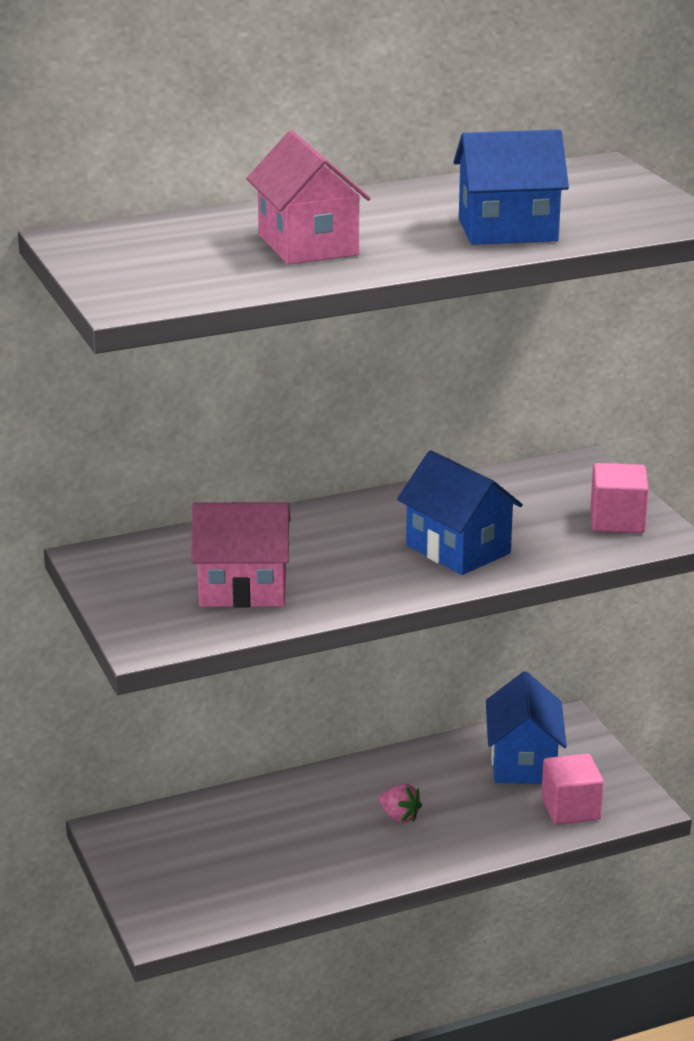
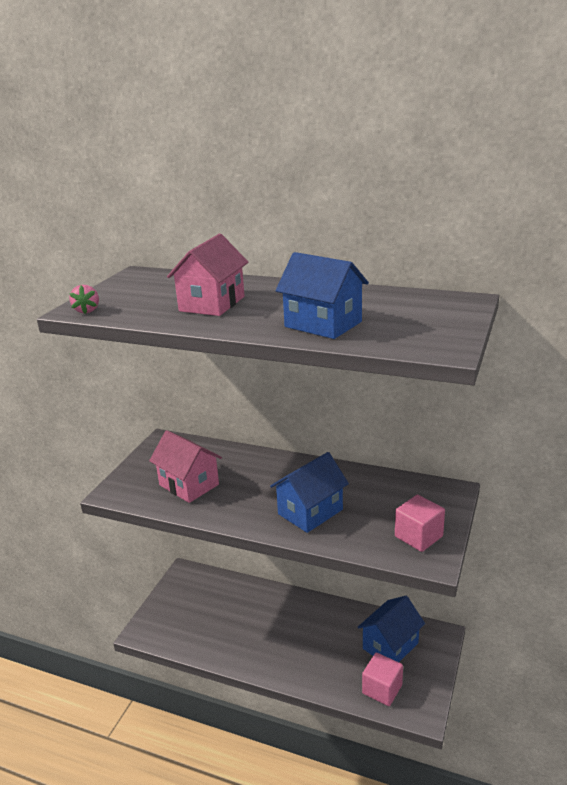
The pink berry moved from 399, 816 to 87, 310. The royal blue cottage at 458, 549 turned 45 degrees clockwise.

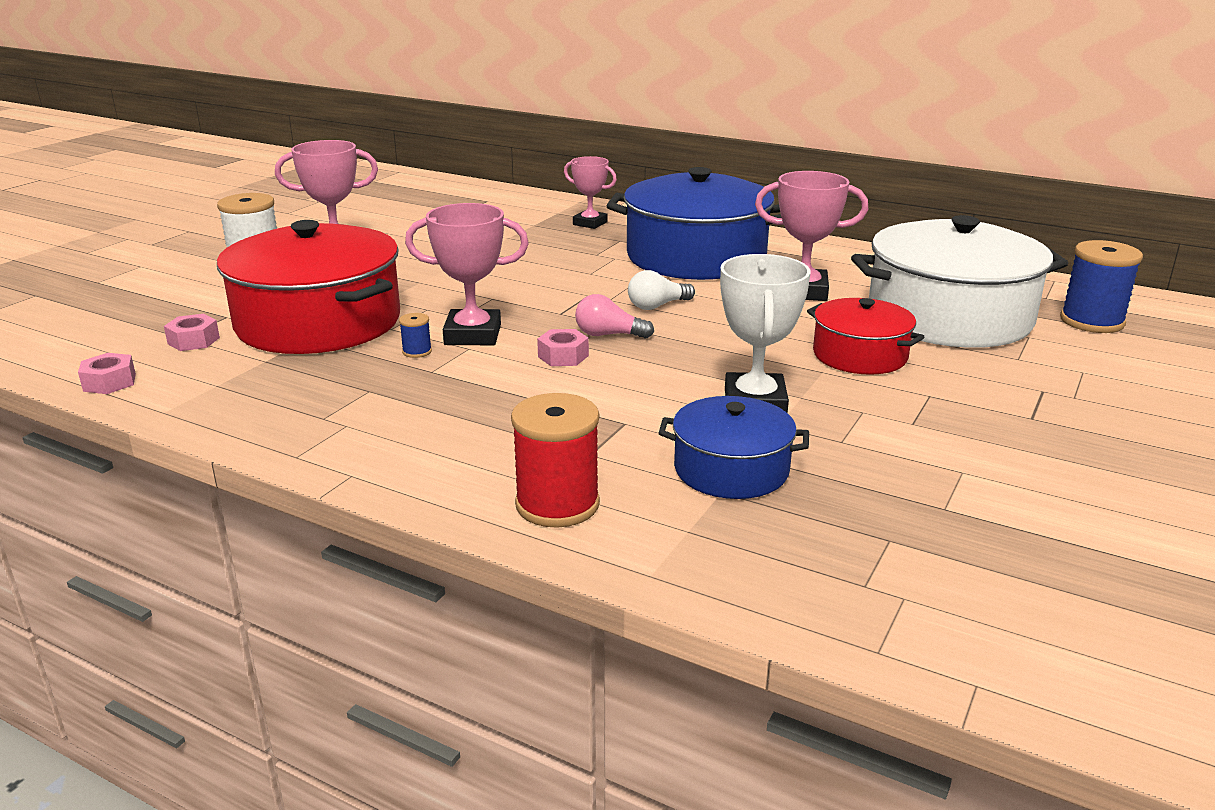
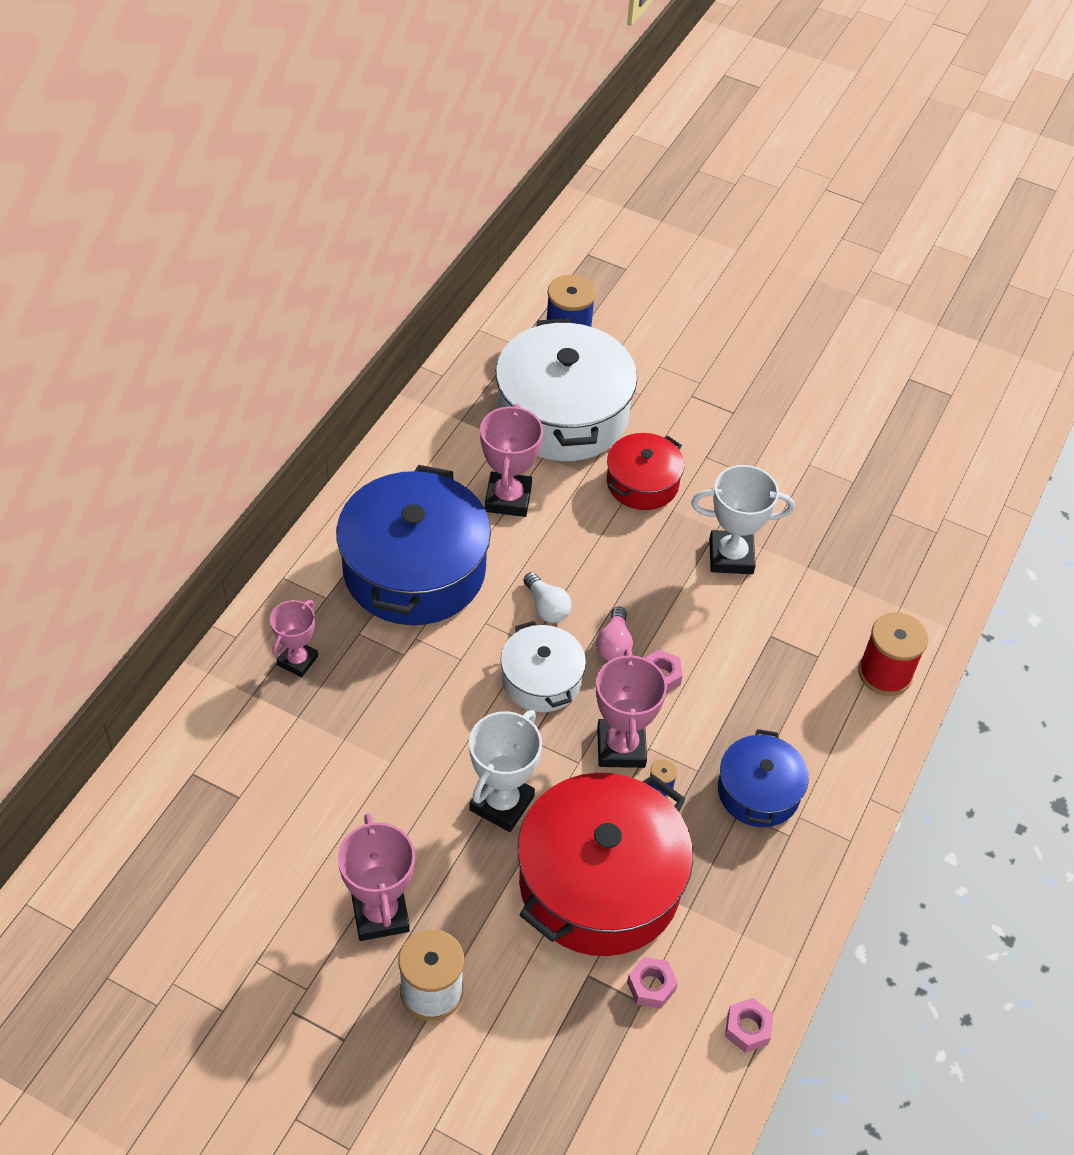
The white prize cup at 501, 803 appeared. The white stockpot at 541, 680 appeared. The royal blue stockpot moved from 731, 469 to 758, 791.

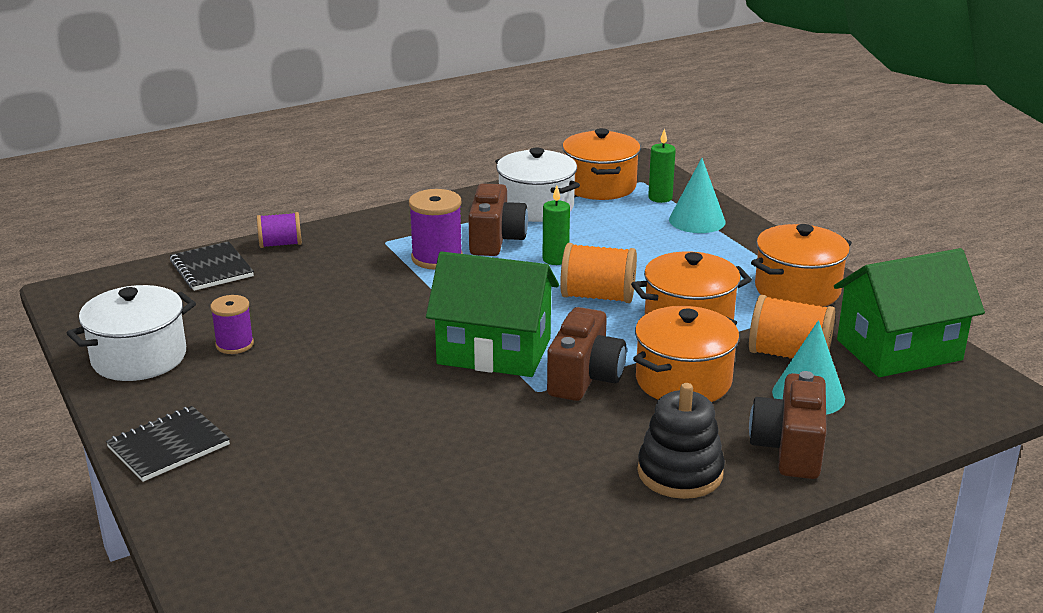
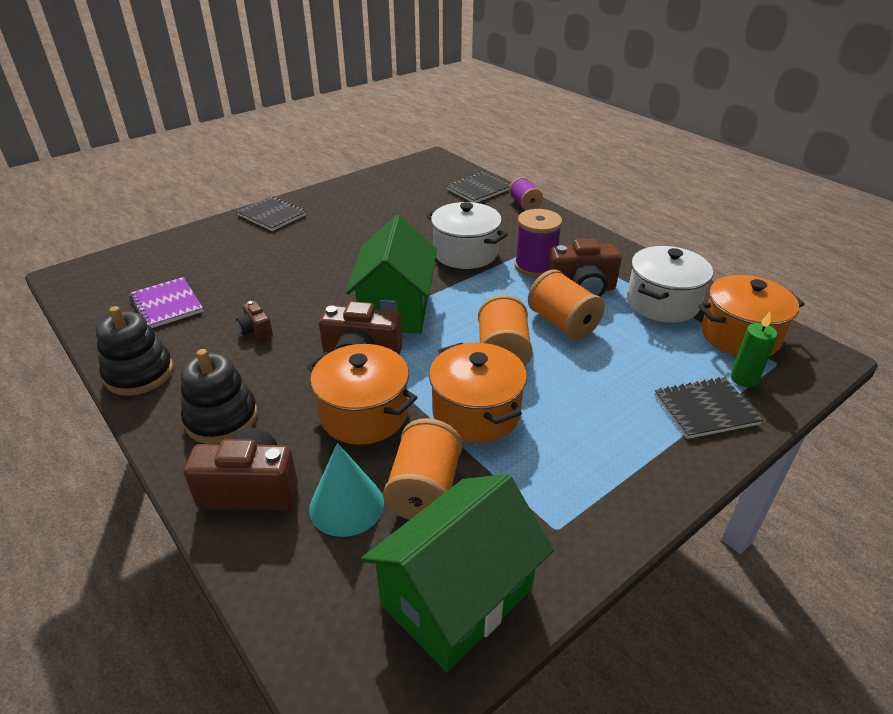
The purple spool at 234, 344 disappeared. The orange-coloured stockpot at 797, 290 disappeared. The ebony stacking toy at 139, 374 appeared. The purple notebook at 167, 304 appeared. The russet camera at 256, 330 appeared. The white stockpot moved from 139, 358 to 465, 253. The green wax candle at 555, 259 was replaced by the orange-coloured spool at 562, 323. The teal solid cone at 697, 220 was replaced by the ebony notebook at 705, 409. The green cottage at 899, 350 turned 75 degrees clockwise.

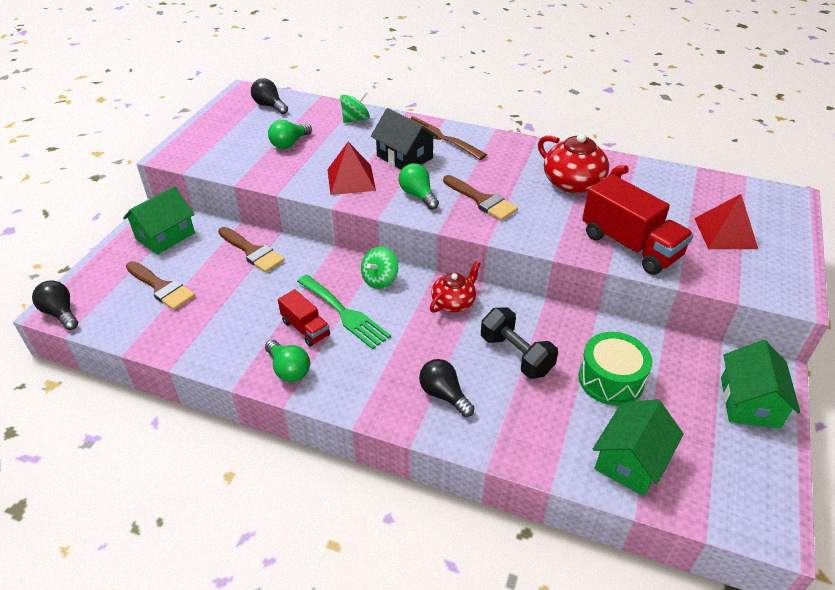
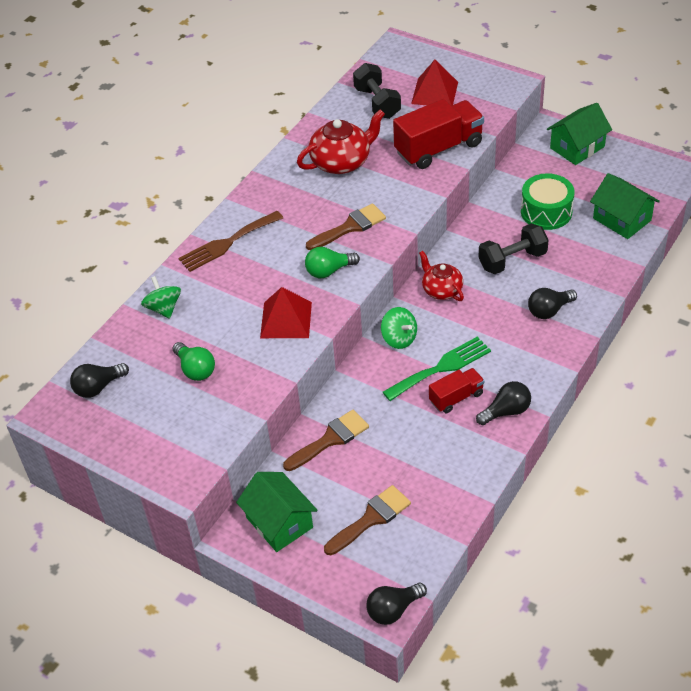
The ebony cottage at 404, 157 disappeared. The ebony dumbbell at 377, 103 appeared. The green bulb at 289, 369 became the ebony bulb at 506, 411. The green cottage at 749, 402 turned 60 degrees counterclockwise.

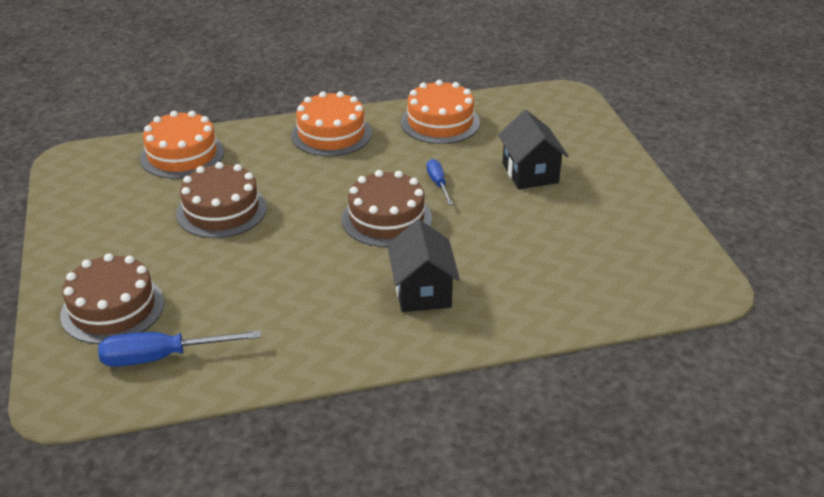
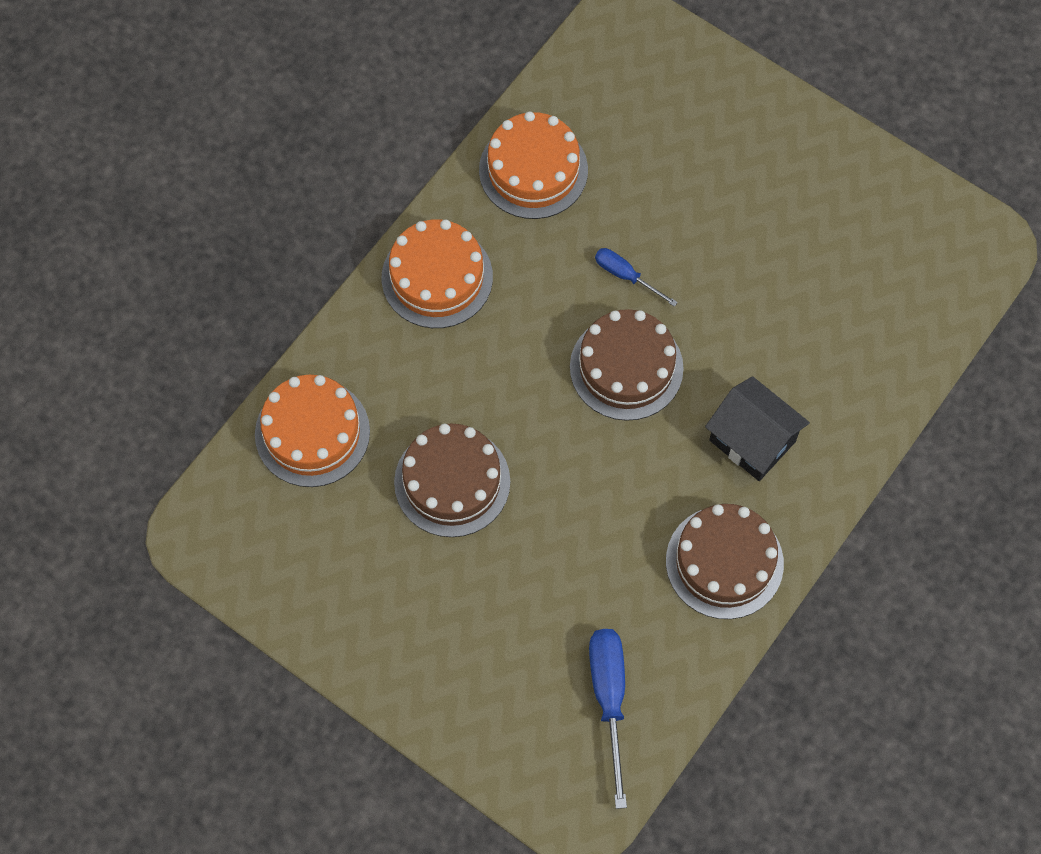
The ebony cottage at 530, 173 disappeared. The russet cake moved from 112, 308 to 724, 562. The royal blue flat screwdriver at 162, 357 turned 135 degrees clockwise.

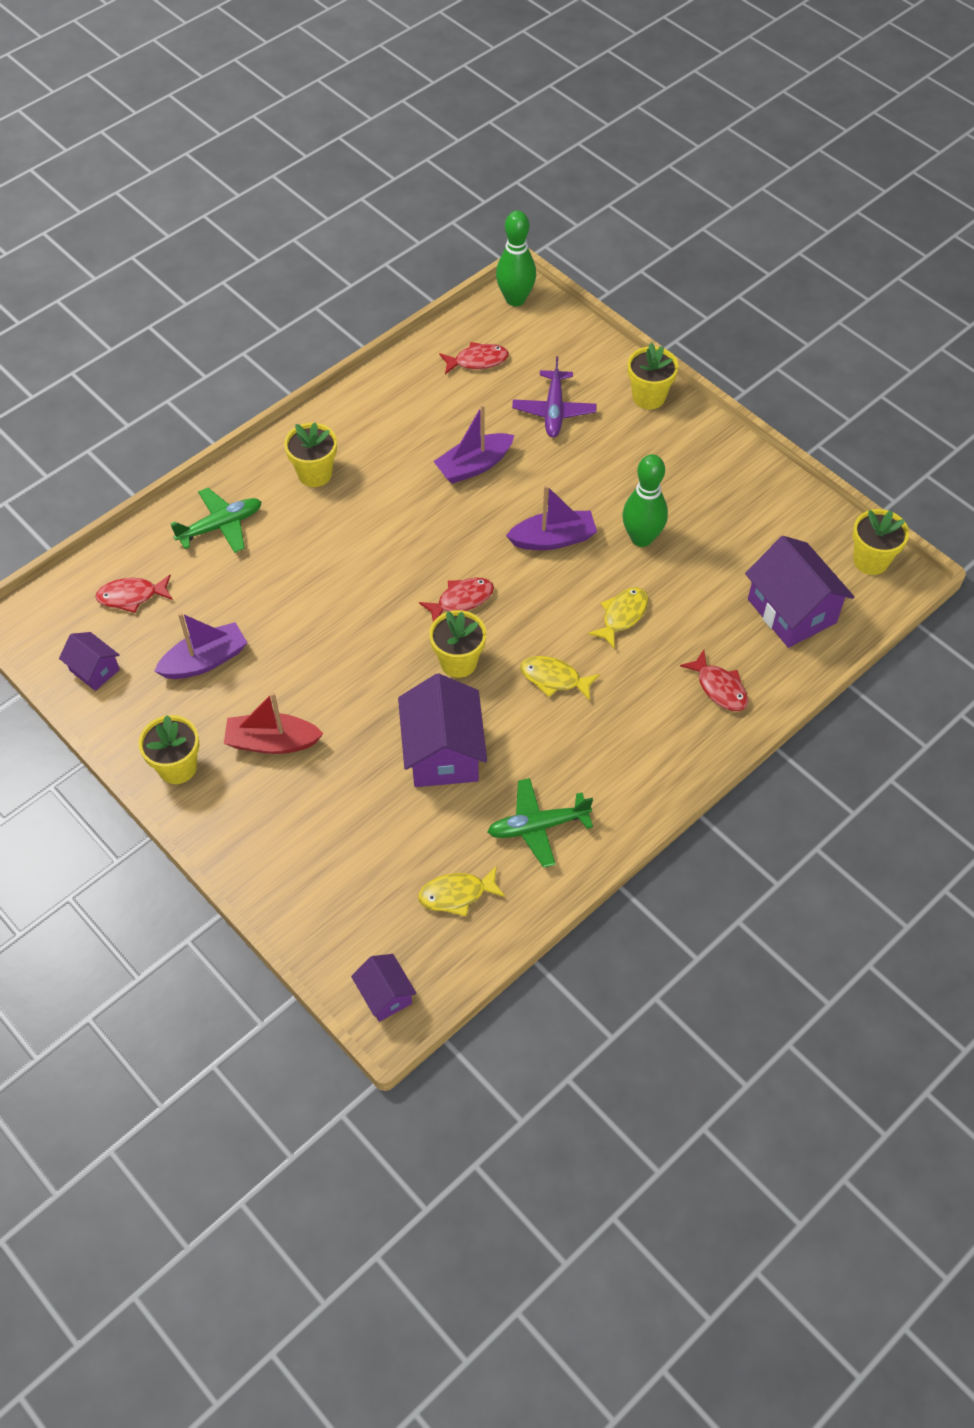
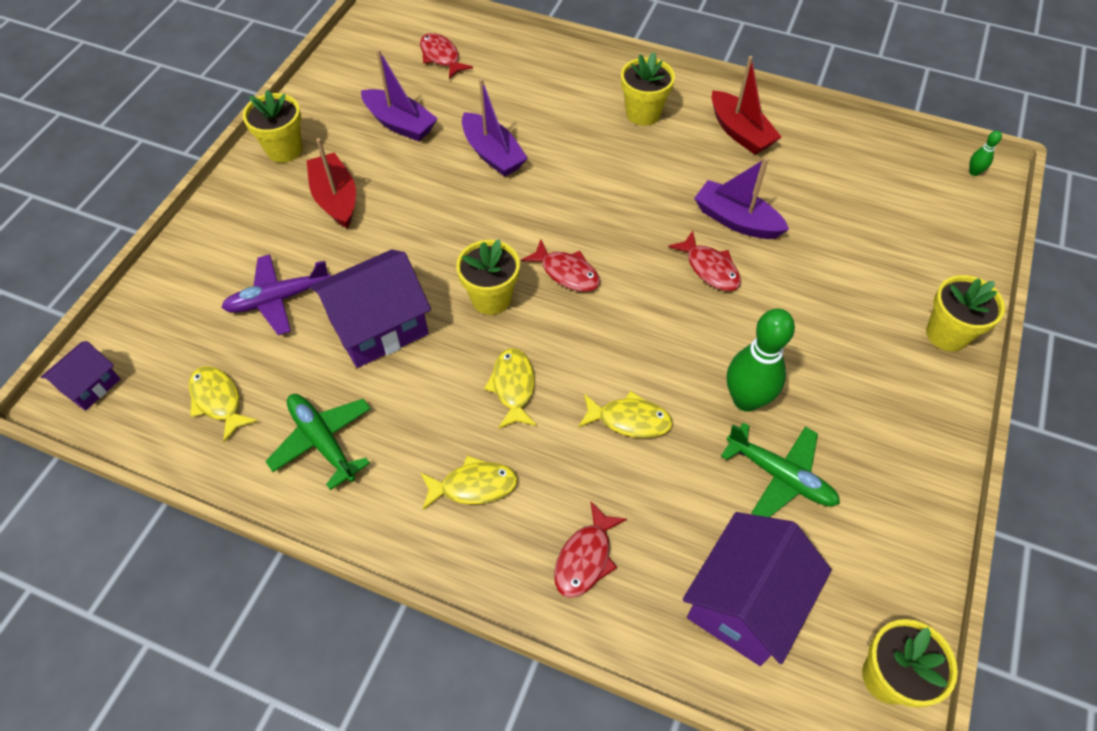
The purple cottage at 94, 670 disappeared. The bright yellow toy fish at 473, 486 appeared. The red sailboat at 740, 132 appeared. The green plane moved from 221, 526 to 780, 476. The red toy fish moved from 477, 361 to 710, 268. The purple sailboat moved from 553, 539 to 492, 154. The purple plane moved from 554, 411 to 278, 299. The green bowling pin at 515, 299 changed to 0.43 times the size.

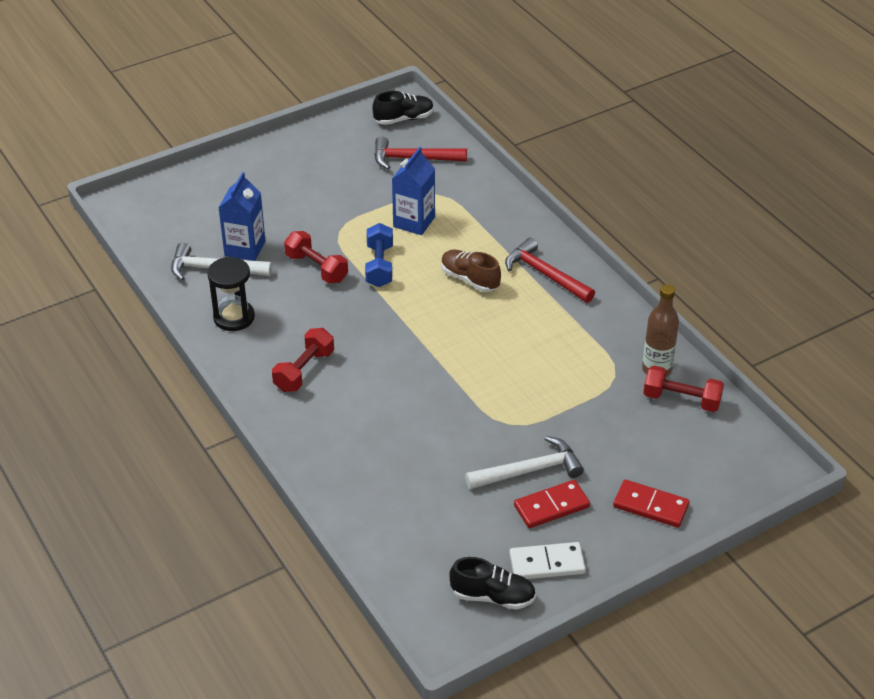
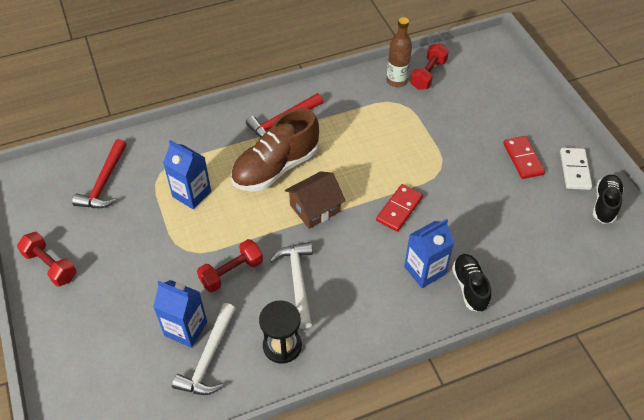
The royal blue dumbbell at 379, 266 disappeared. The russet cottage at 315, 208 appeared. The royal blue carton at 424, 270 appeared. The red dumbbell moved from 304, 371 to 50, 266. The ebony sneaker moved from 404, 119 to 469, 287. The white claw hammer moved from 529, 471 to 298, 281. The red domino piece moved from 650, 506 to 399, 209. The russet sneaker at 470, 279 changed to 1.75 times the size.

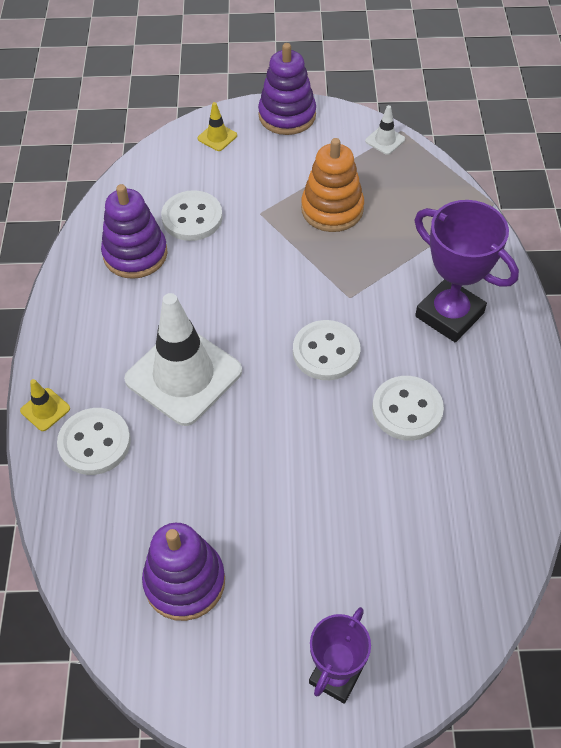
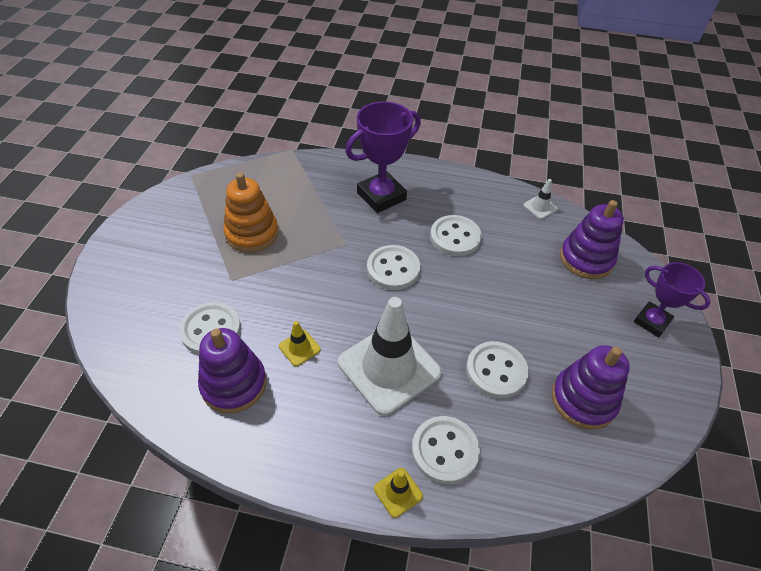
The white shirt button at 496, 371 appeared. The bright yellow traffic cone moved from 217, 137 to 299, 348. The purple stacking toy moved from 287, 116 to 586, 259. The white traffic cone moved from 385, 140 to 540, 207.

